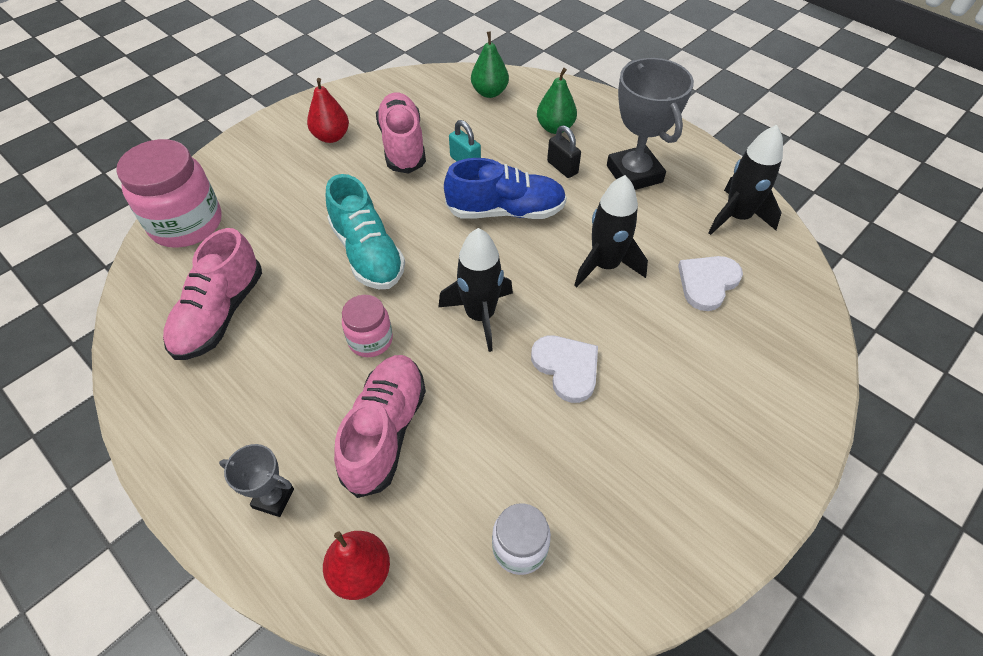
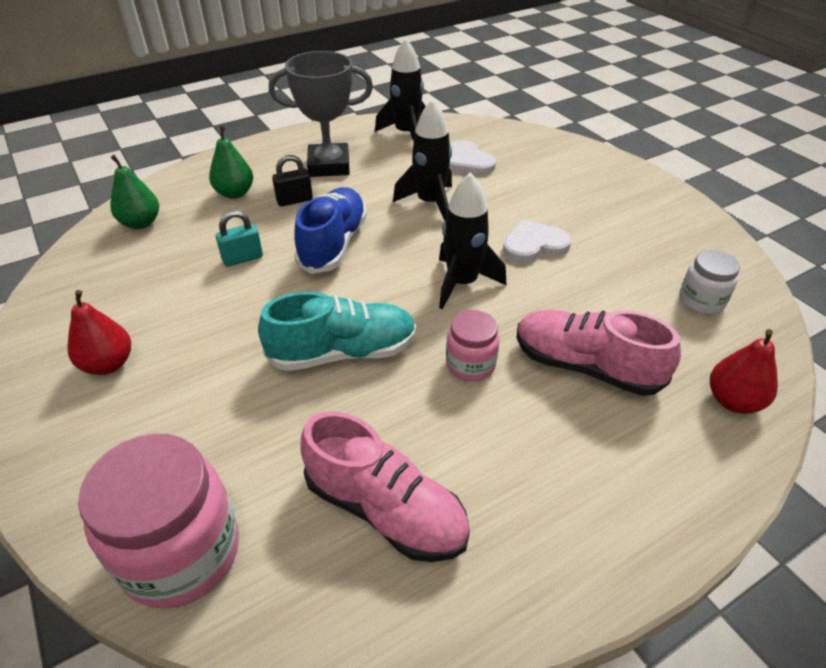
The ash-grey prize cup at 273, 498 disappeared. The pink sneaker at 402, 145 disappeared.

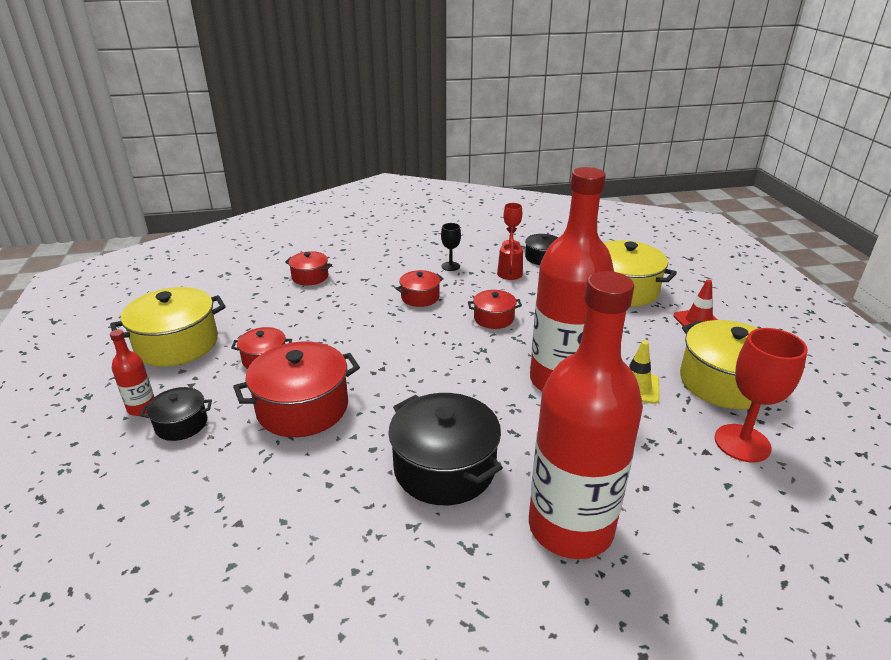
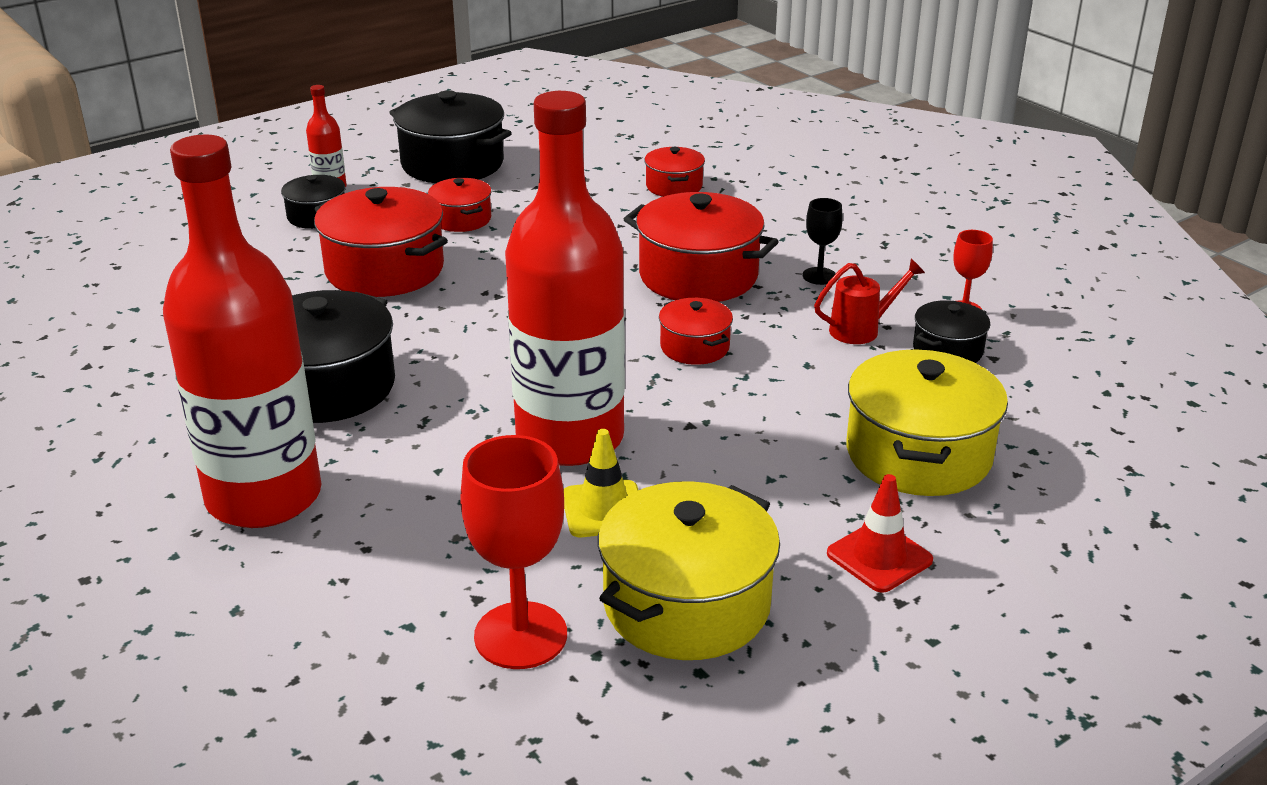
The bright yellow stockpot at 177, 344 became the ebony stockpot at 452, 164. The red stockpot at 420, 297 changed to 1.86 times the size.

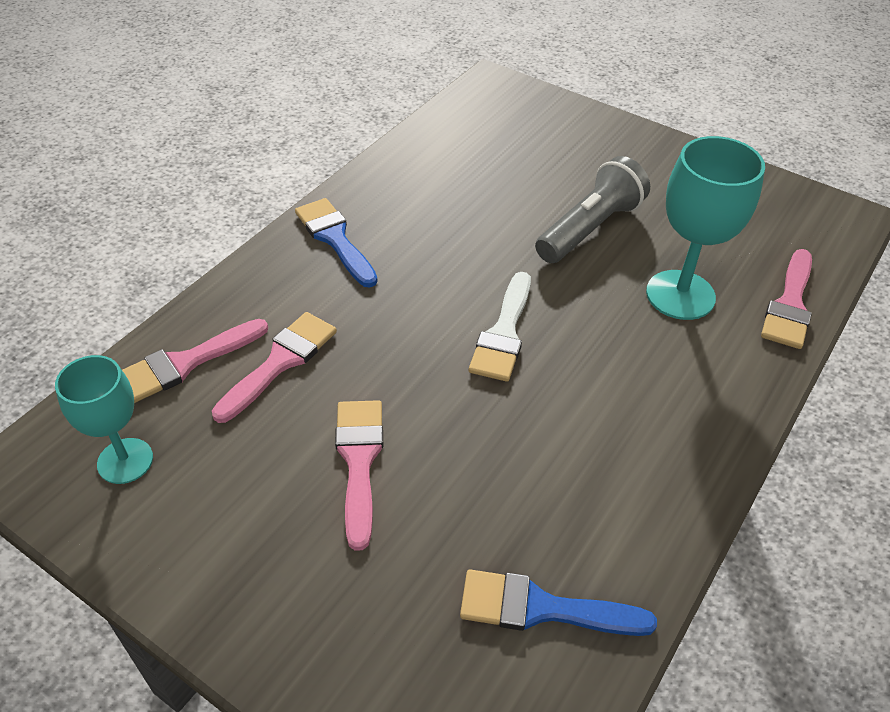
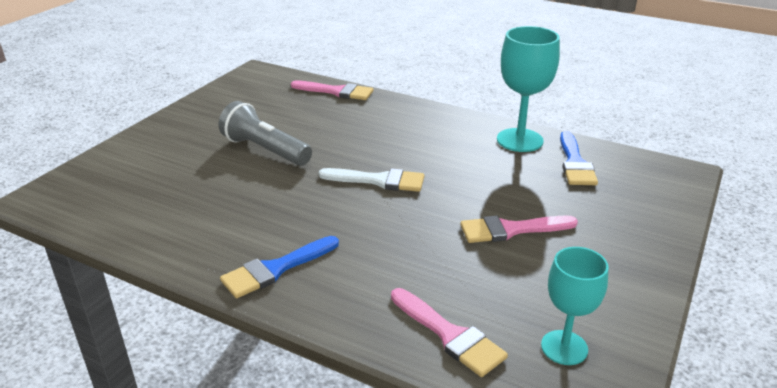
The pink brush at 280, 362 disappeared. The teal chalice moved from 680, 295 to 519, 140.

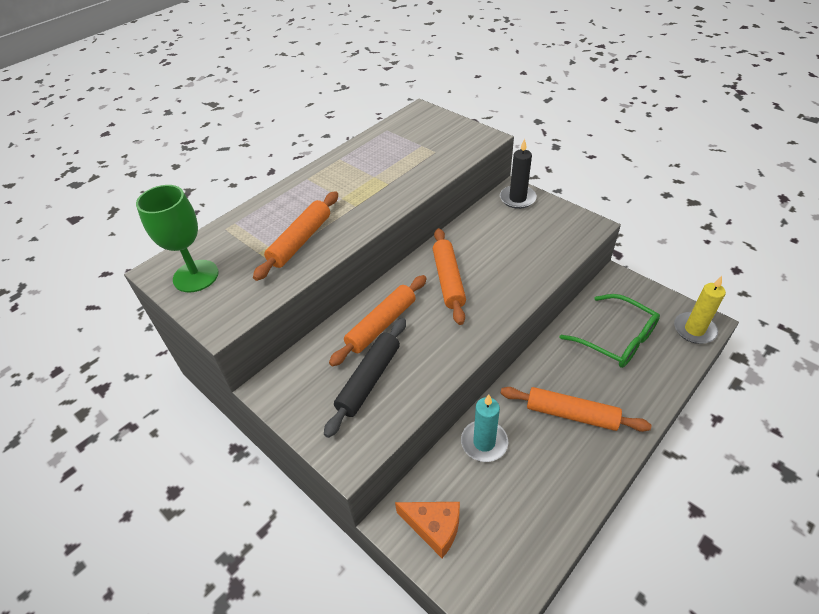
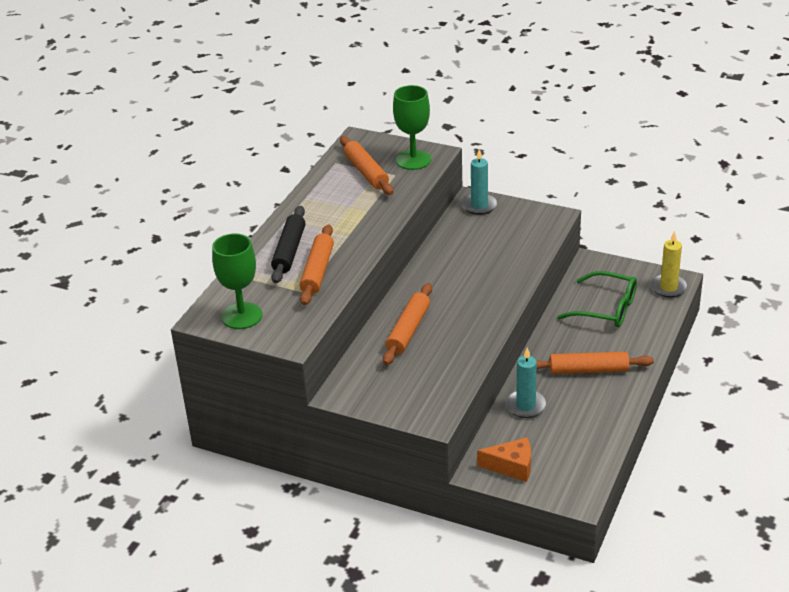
The green chalice at 413, 160 appeared. The ebony pastry roller moved from 369, 380 to 289, 251. The orange-coloured pastry roller moved from 448, 280 to 366, 172. The ebony wax candle at 517, 198 became the teal wax candle at 479, 206.

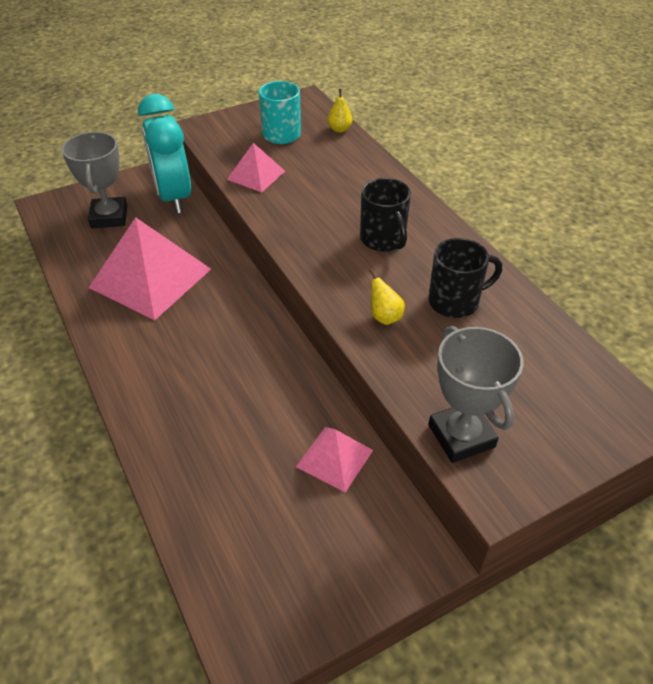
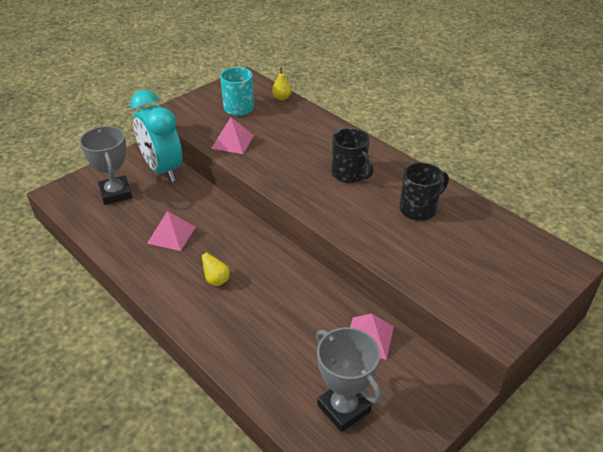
The bright yellow toy pear moved from 384, 317 to 216, 280. The ash-grey prize cup moved from 461, 436 to 344, 408. The pink pyramid shape at 150, 278 changed to 0.52 times the size.

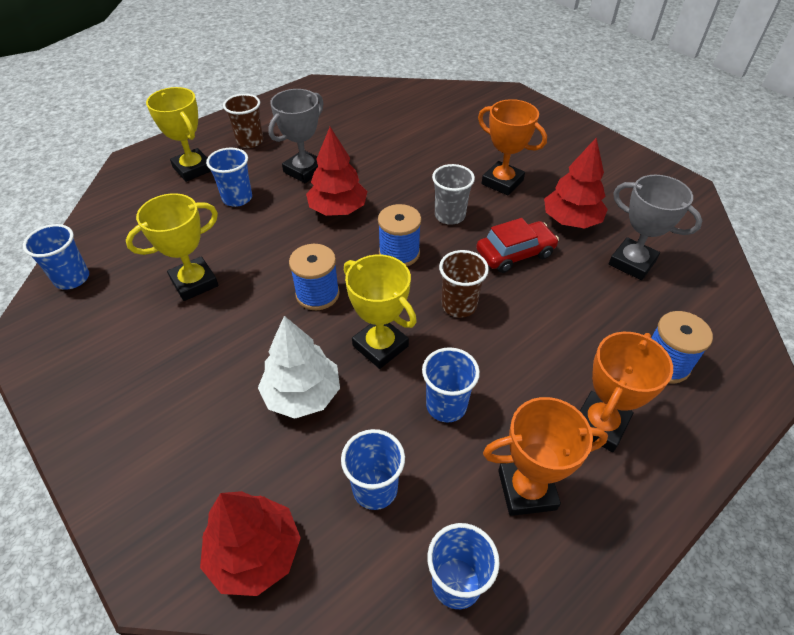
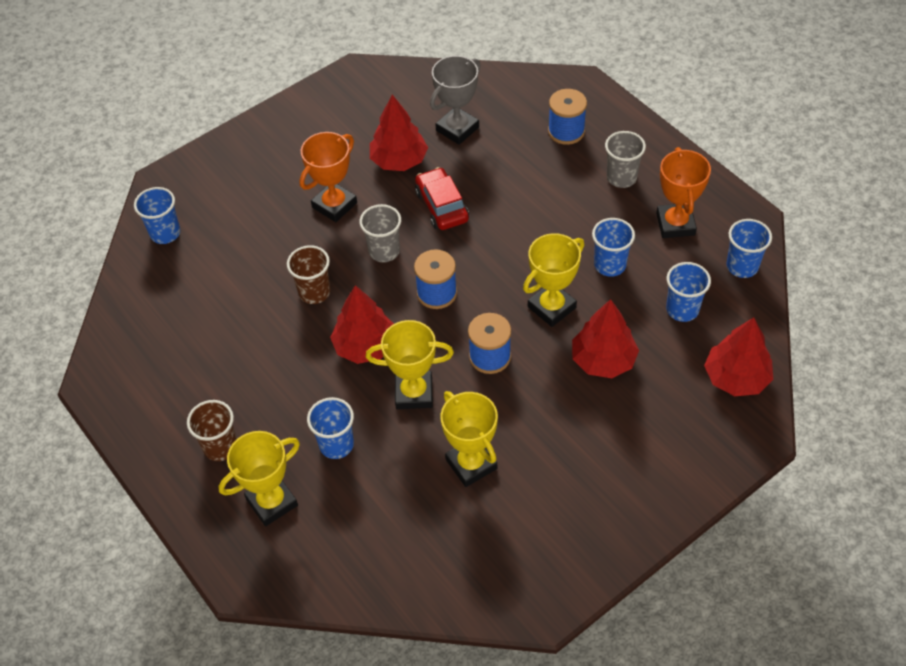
The ash-grey prize cup at 304, 170 disappeared. The bright yellow prize cup at 414, 393 appeared. The royal blue tumbler moved from 72, 278 to 165, 233. The russet tumbler moved from 459, 305 to 314, 292. The orange-coloured prize cup at 599, 424 was replaced by the ash-grey tumbler at 621, 177. The white toy tree at 302, 394 became the red toy tree at 603, 360.

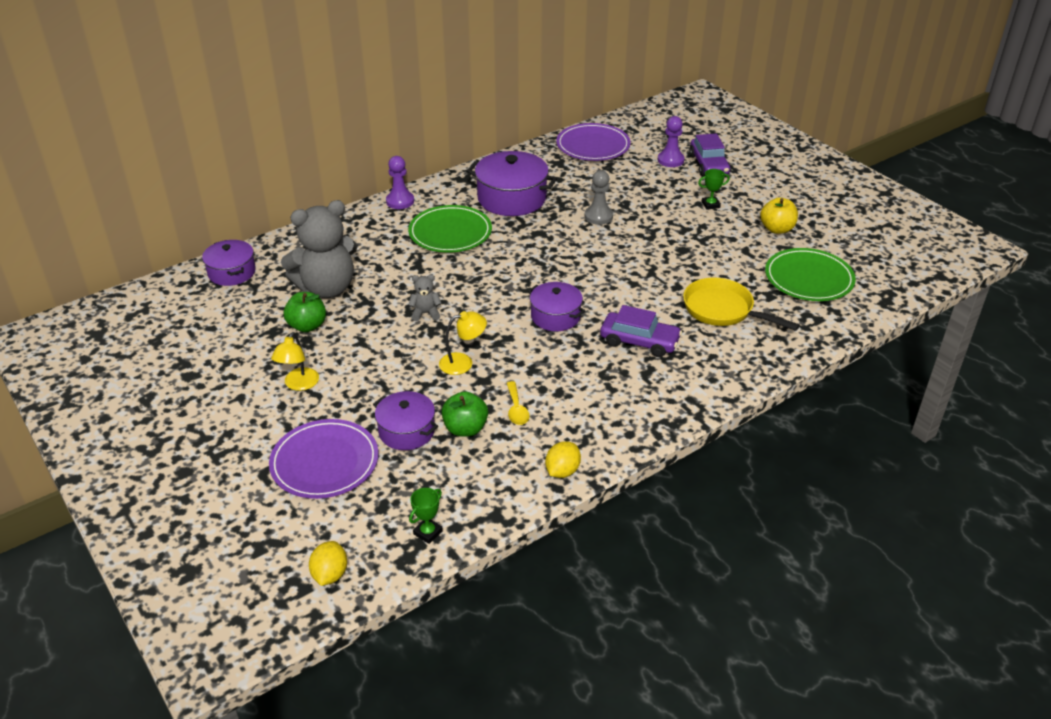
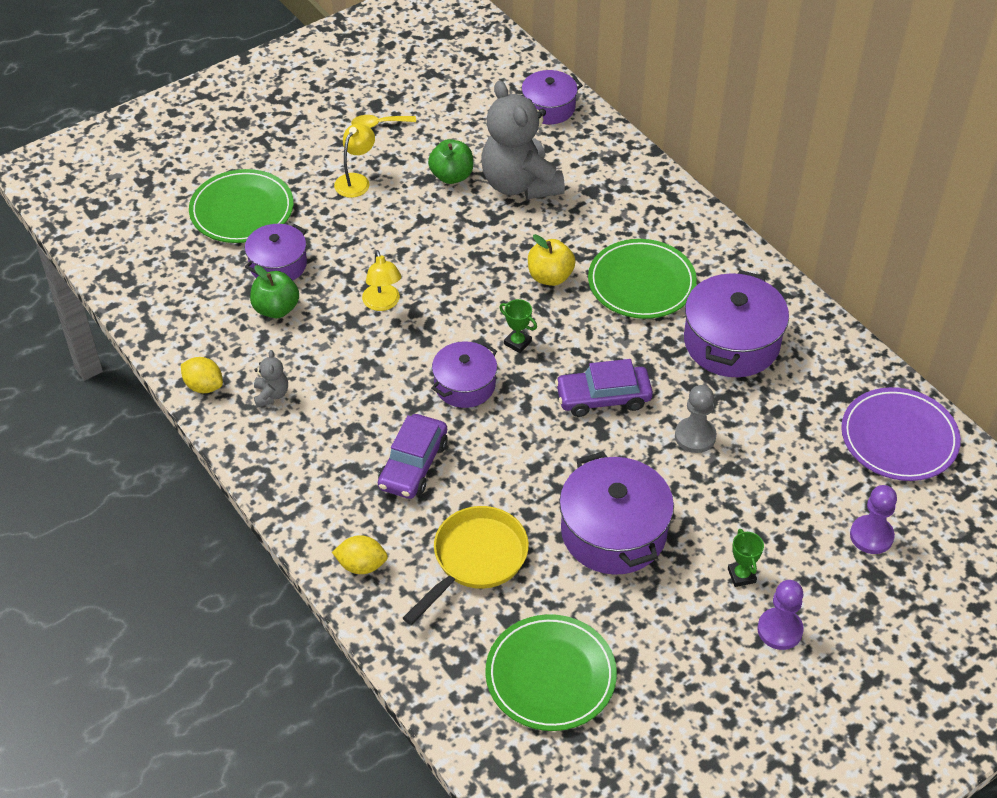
The purple stockpot at 613, 532 appeared. The bright yellow lemon moved from 330, 574 to 361, 565. The purple chess pawn moved from 400, 201 to 780, 630. The ash-grey stuffed bear moved from 425, 313 to 271, 395. The green prize cup moved from 428, 532 to 517, 343. The bright yellow tablespoon moved from 516, 409 to 378, 124. The purple car moved from 708, 165 to 603, 398. The bright yellow apple moved from 777, 229 to 550, 277. The purple dinner plate at 325, 462 became the green dinner plate at 242, 210. The bright yellow desk lamp at 299, 384 turned 105 degrees clockwise.

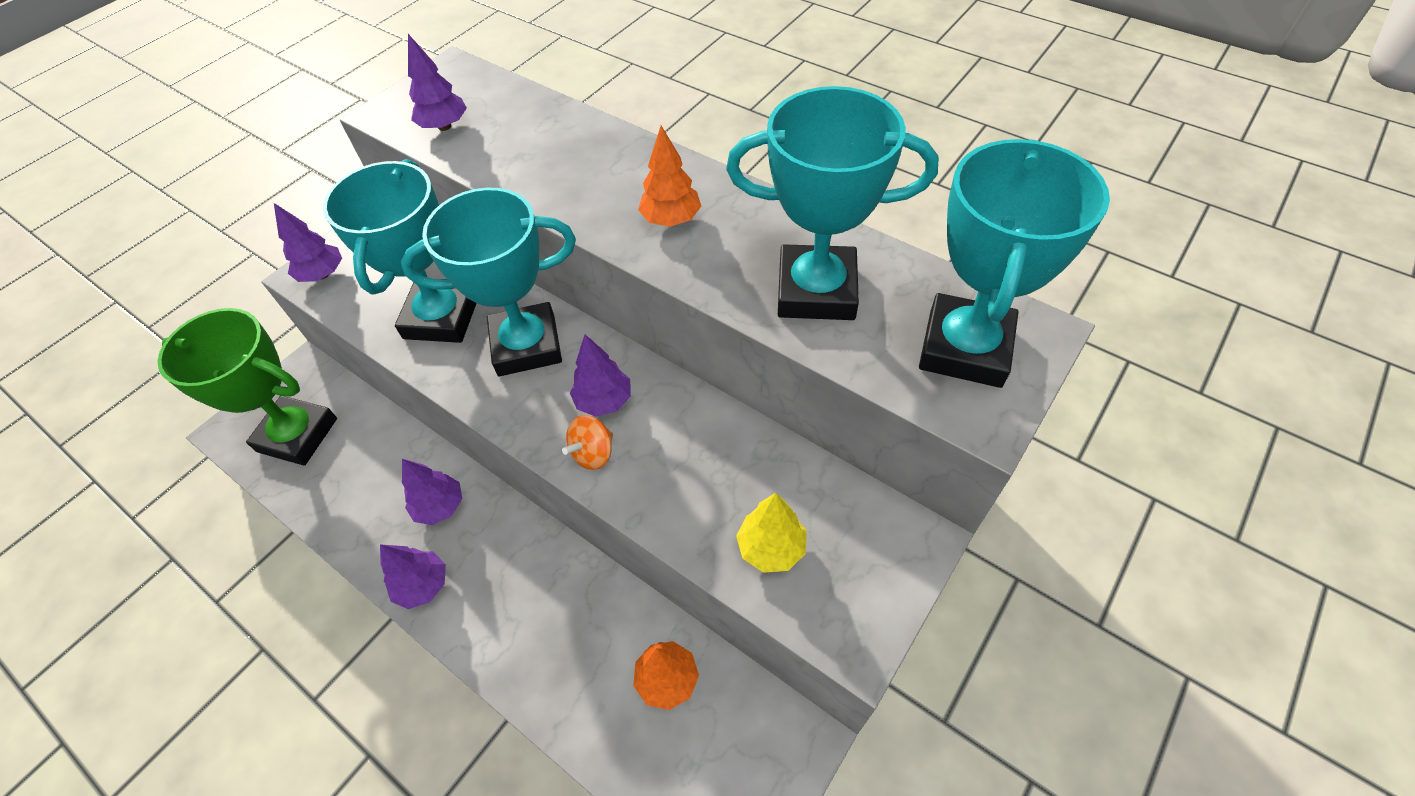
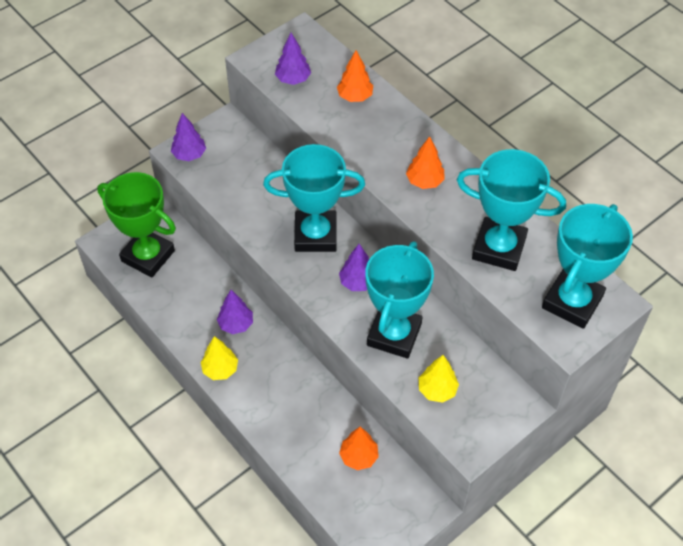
The orange-coloured whirligig at 593, 453 disappeared. The orange-coloured toy tree at 355, 97 appeared. The teal prize cup moved from 441, 317 to 394, 334. The purple toy tree at 423, 585 became the bright yellow toy tree at 220, 369.

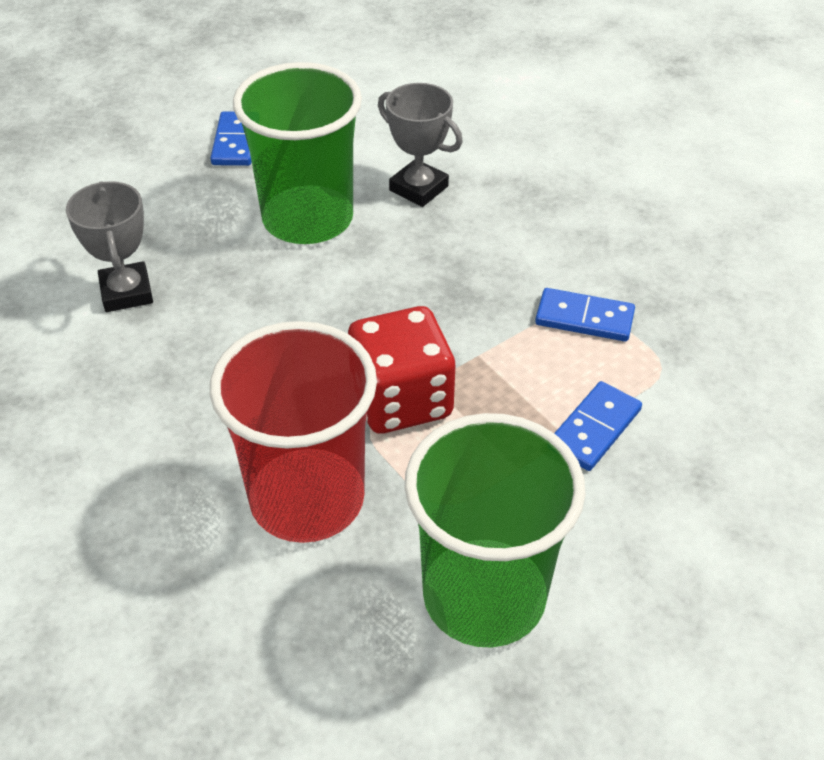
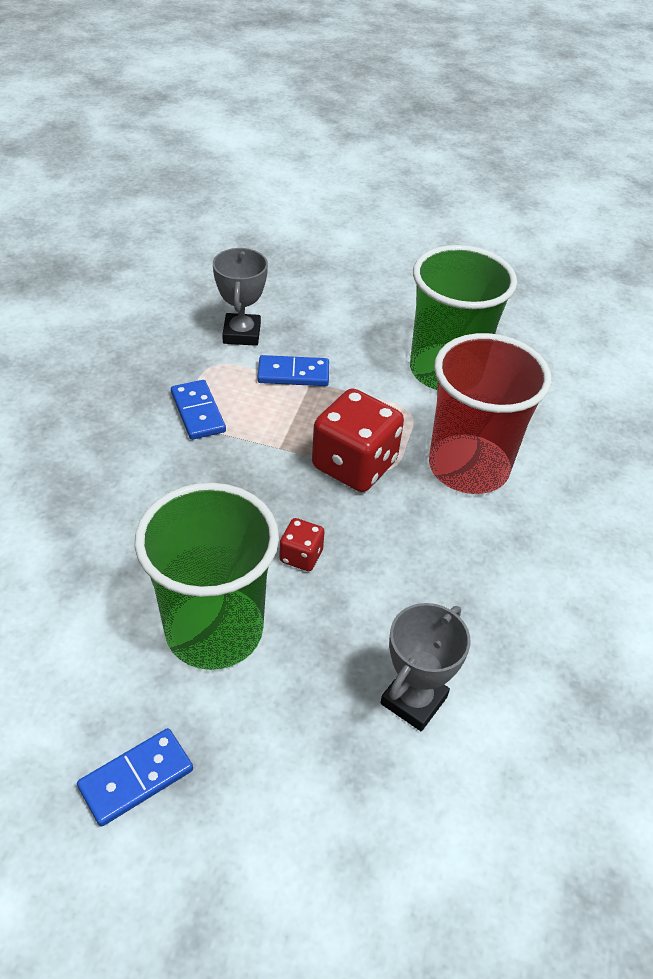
The red die at 301, 556 appeared. The ash-grey prize cup moved from 418, 188 to 242, 334.

